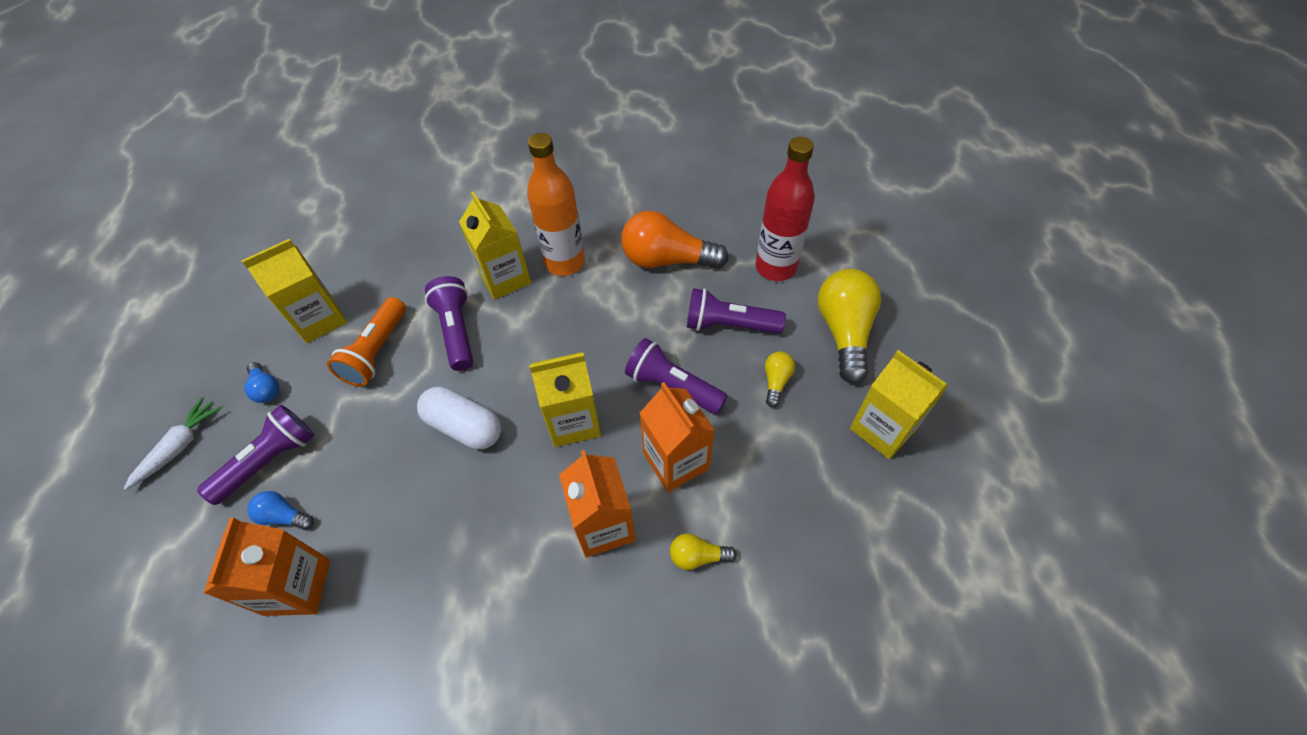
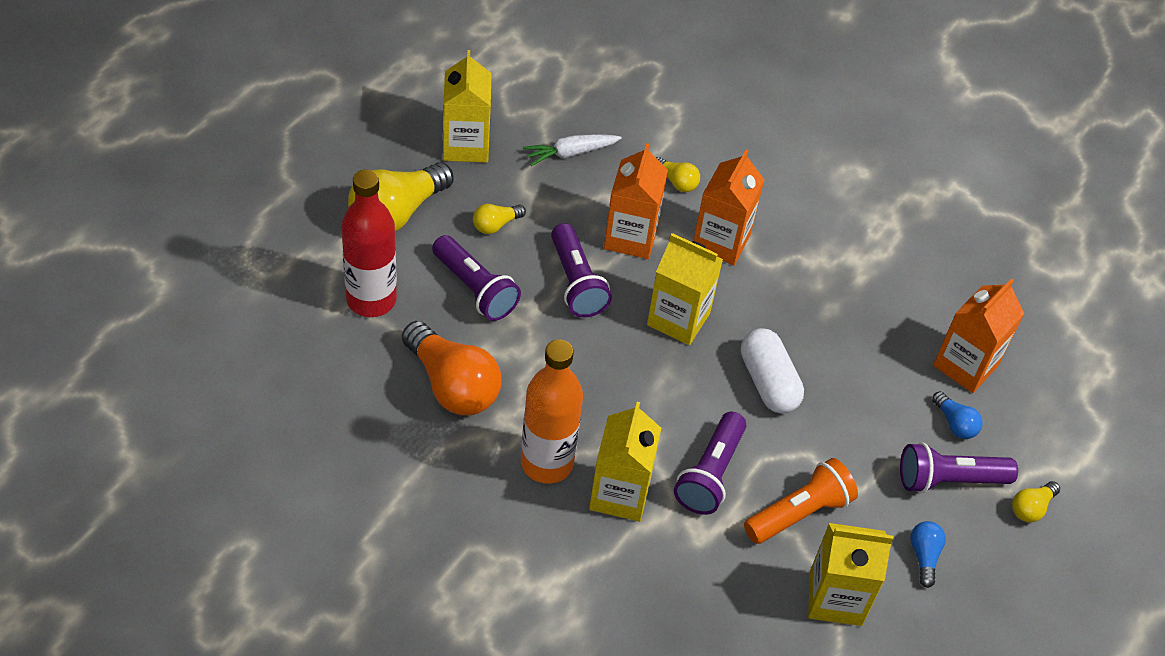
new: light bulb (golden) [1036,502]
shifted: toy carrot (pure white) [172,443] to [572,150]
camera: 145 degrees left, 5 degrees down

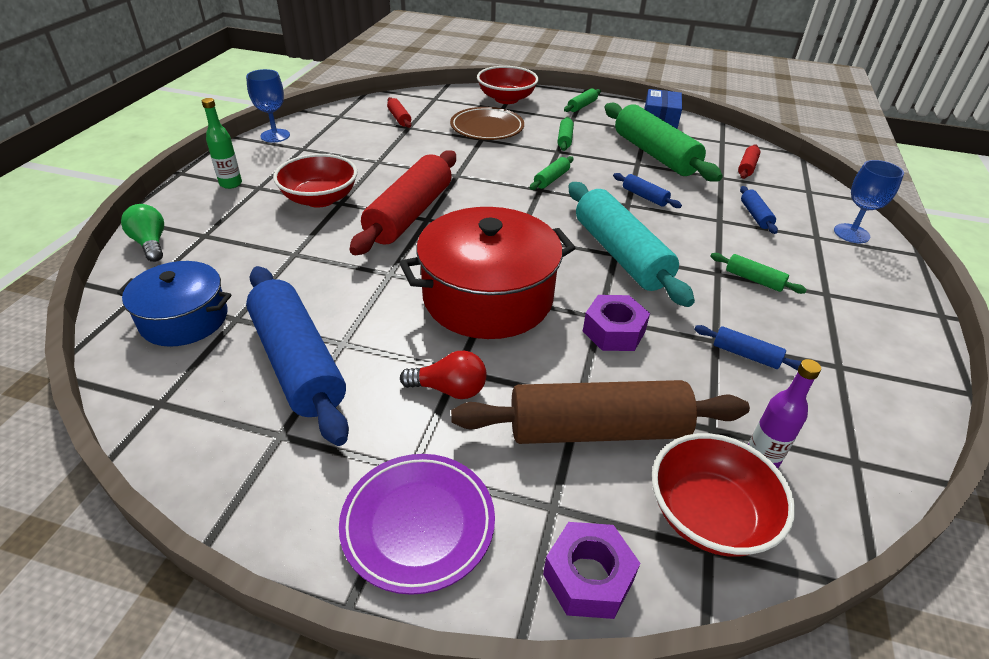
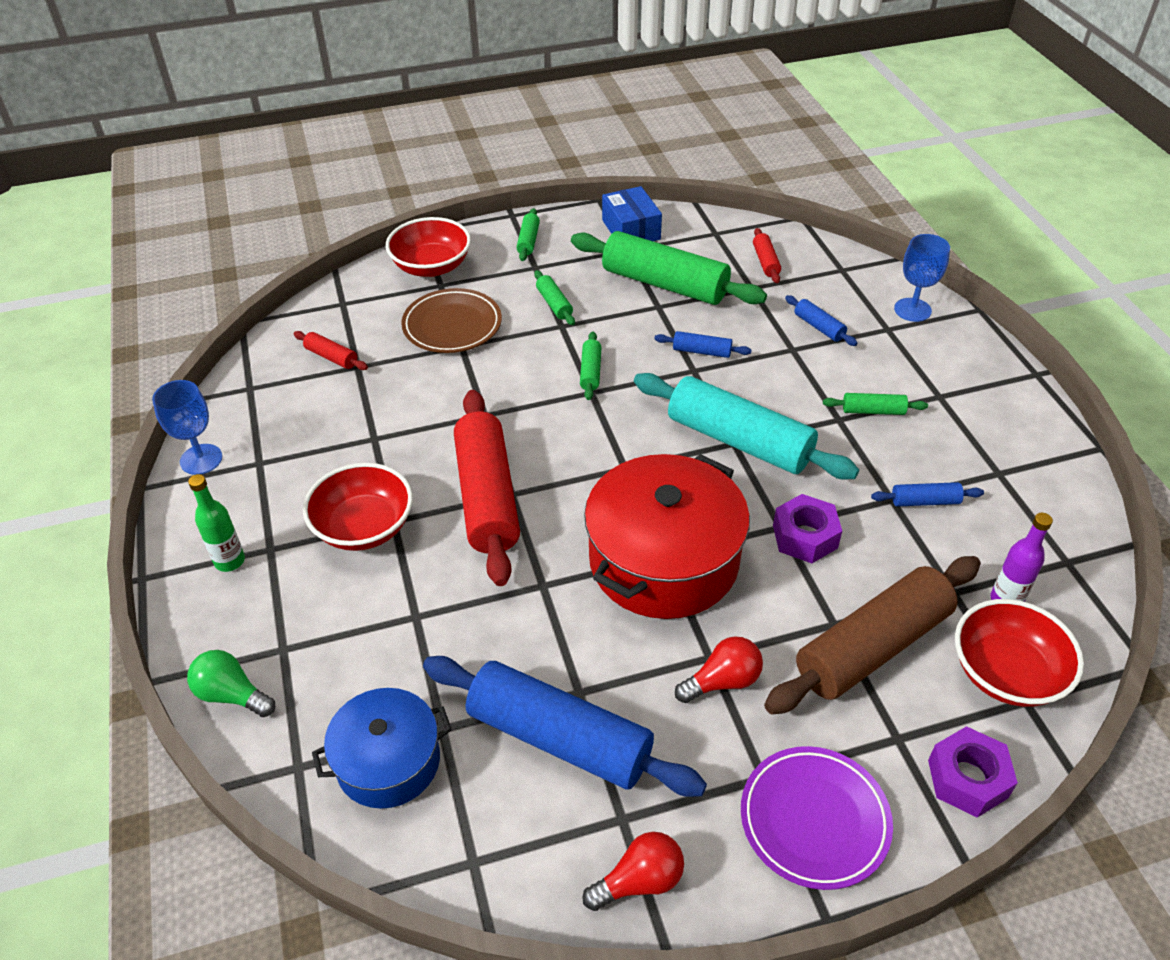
new: light bulb (red) [633,871]
camera: 30 degrees left, 5 degrees up

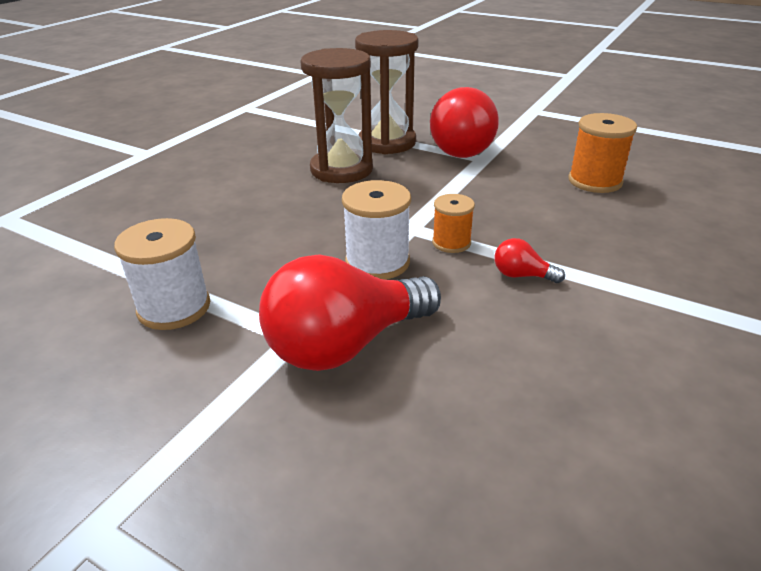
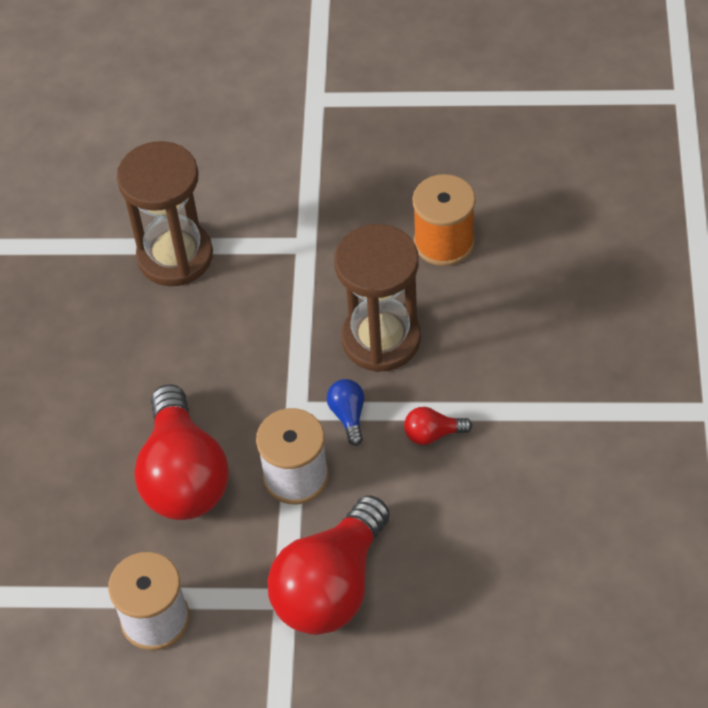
shifted: hourglass (russet) [336,115] to [377,298]; light bulb (red) [464,122] to [181,452]
swapped: spool (bright orange) [453,223] to light bulb (royal blue) [345,412]
camera: 25 degrees left, 20 degrees up

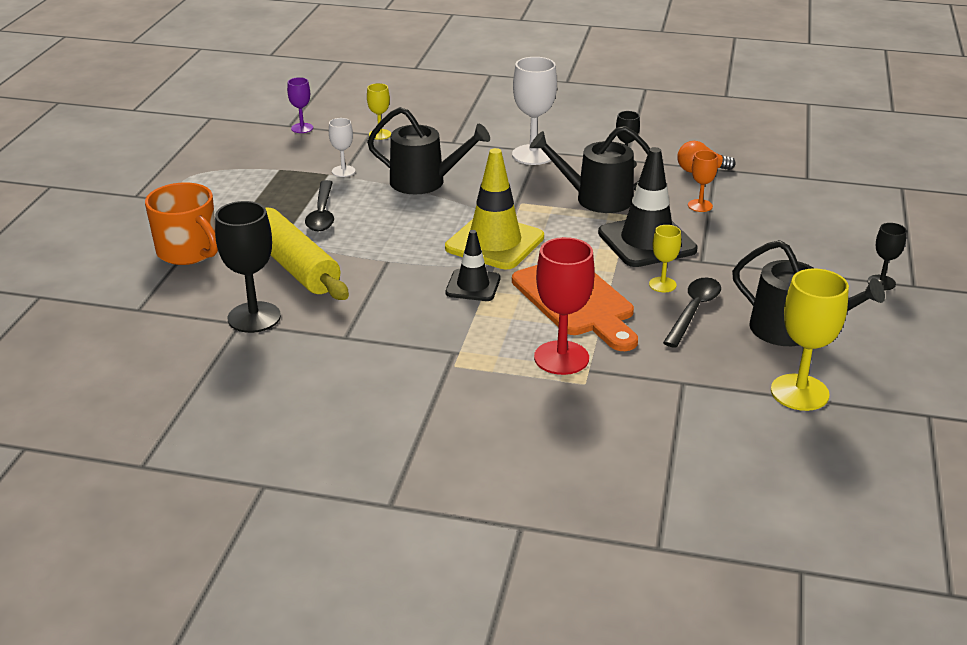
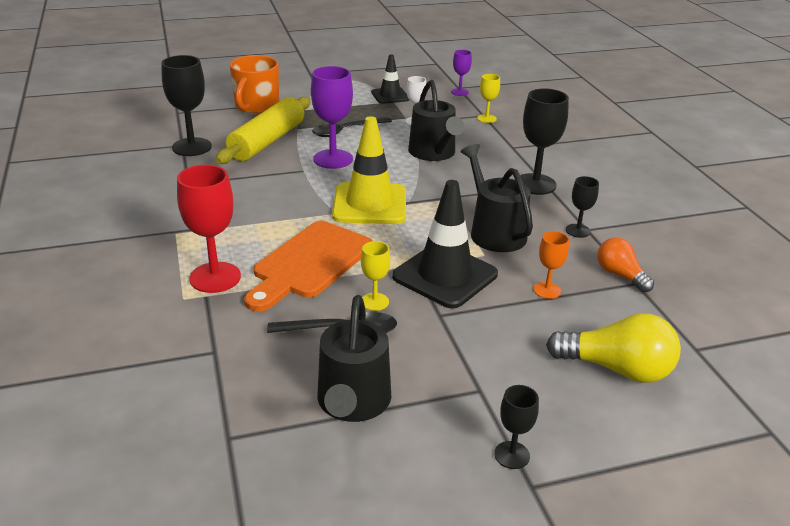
gone: wine glass (golden) [810,339]
new: wine glass (purple) [332,117]; light bulb (golden) [613,348]
shifted: road cone (jet-black) [472,265] to [390,79]
repainted: wine glass (pure white) [534,111] to wine glass (jet-black) [544,141]
camera: 60 degrees right, 0 degrees up

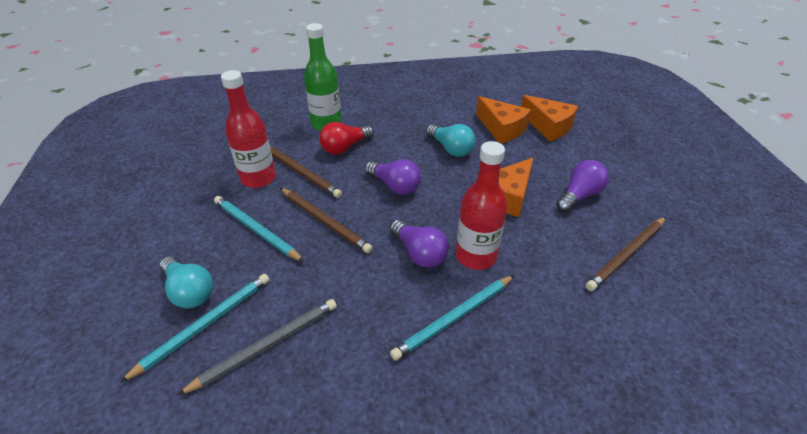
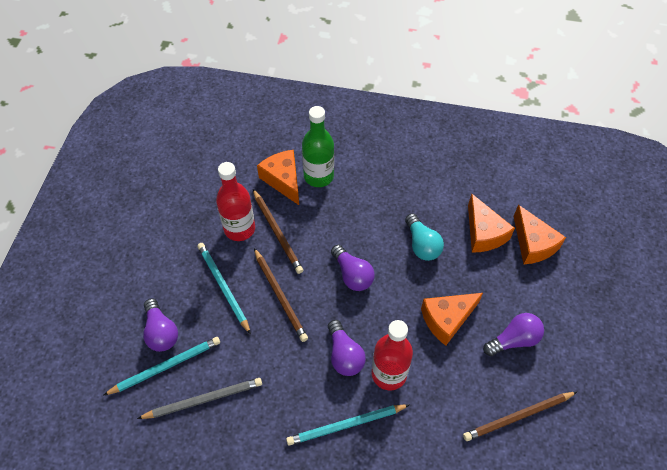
gone: light bulb (red) [346,138]
new: cheese wedge (bright orange) [278,177]
repainted: light bulb (aqua) [186,282] to light bulb (purple) [160,325]
camera: 20 degrees right, 15 degrees up

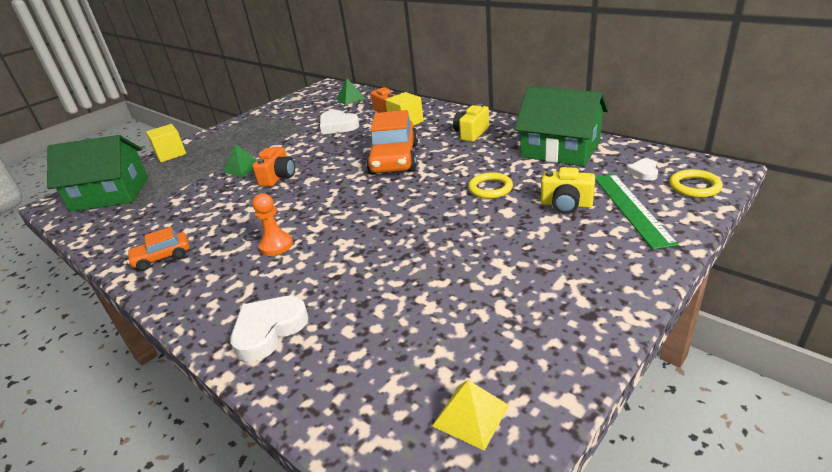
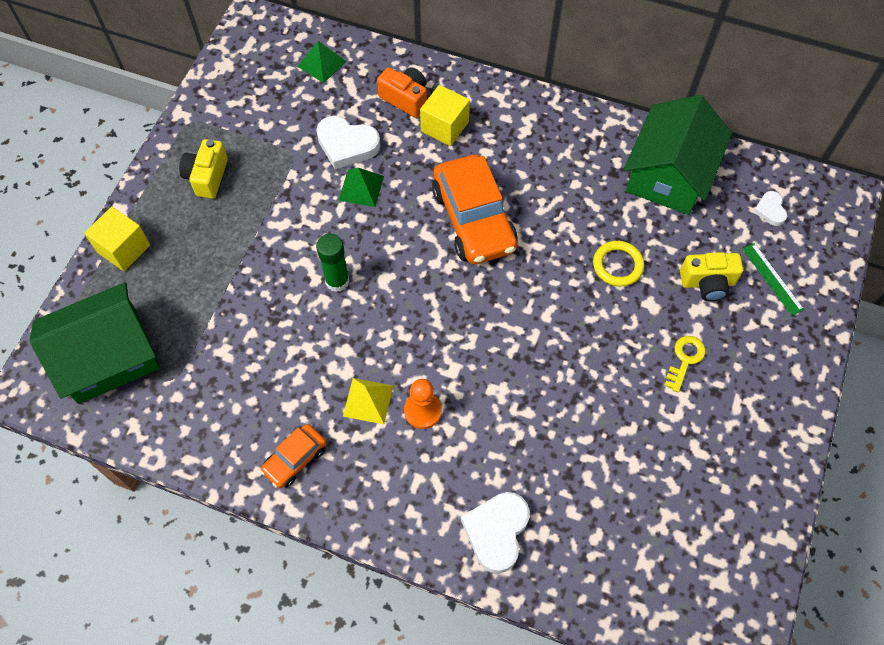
gone: ring (golden) [696,183]
new: door key (golden) [685,364]
shifted: compact camera (golden) [471,123] to [203,169]; pyramid (emerald) [240,160] to [361,187]; pyramid (golden) [470,415] to [368,401]
swapped: compact camera (bright orange) [273,167] to glue (emerald) [332,262]
rotated: toy house (emerald) [561,126] = [677,155] 75 degrees counterclockwise
scaled: ruler (emerald) [637,212] = [773,279] x0.60
camera: 25 degrees left, 30 degrees up

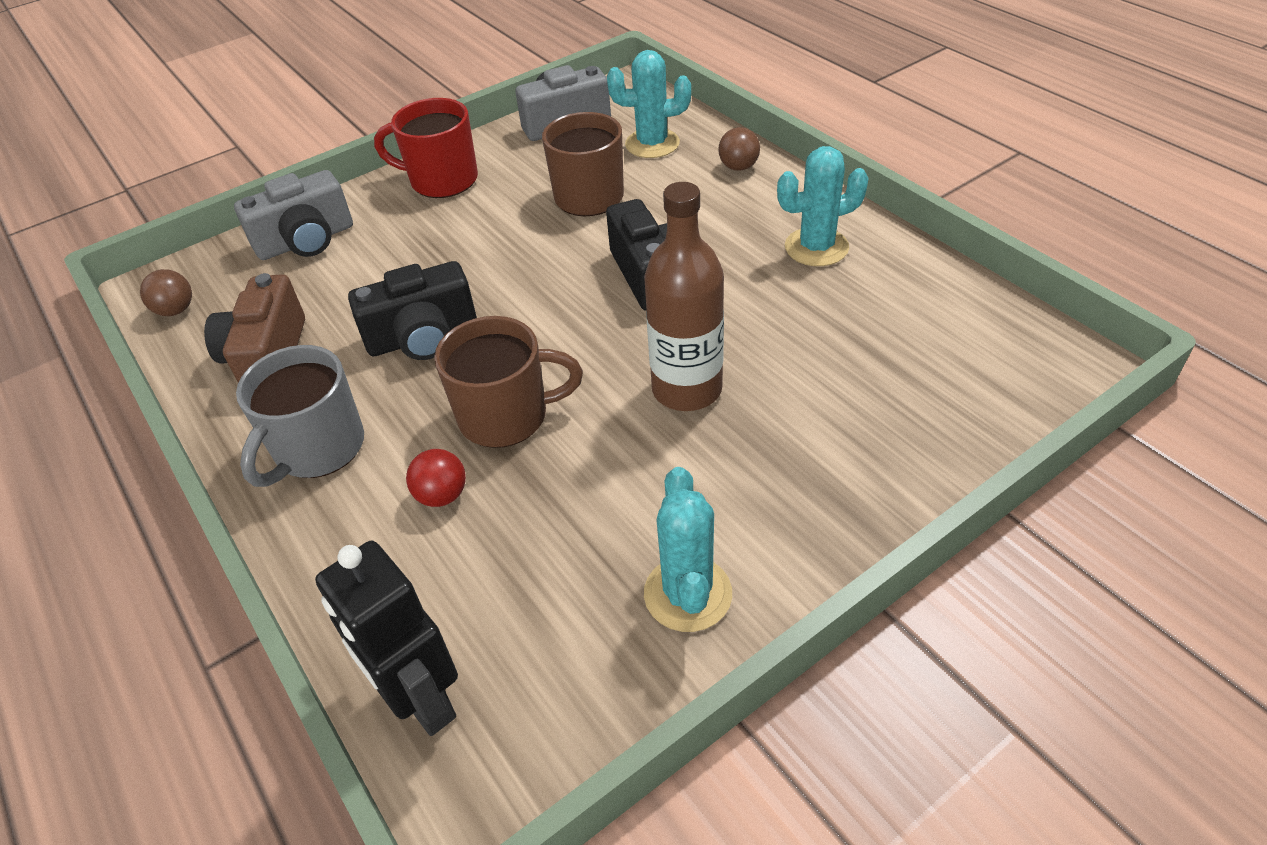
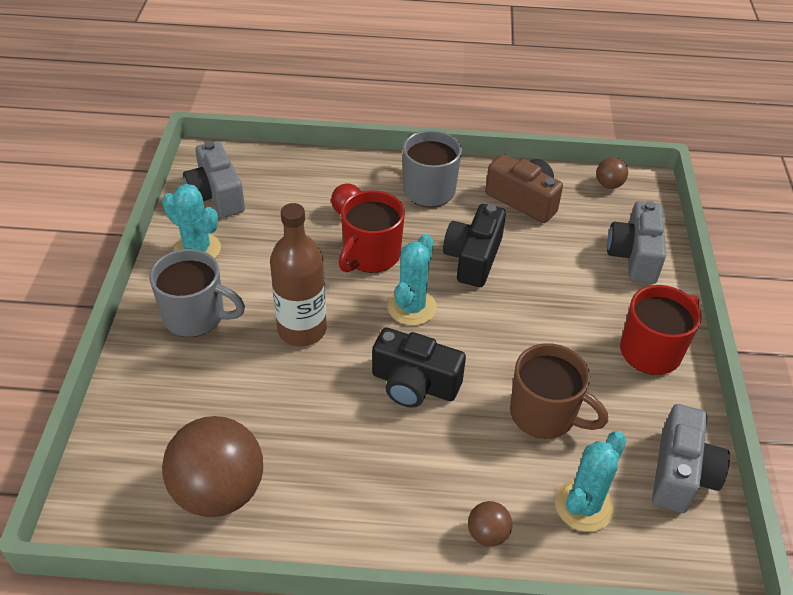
gone: robot figure (jet-black) [386,638]
new: compact camera (ash-grey) [214,179]; coffee mug (ash-grey) [197,293]; play ball (russet) [212,466]
shifted: prickly plant (aqua) [823,206] to [412,279]
repainted: coffee mug (russet) [508,382] to coffee mug (red) [372,231]
camera: 125 degrees right, 0 degrees up

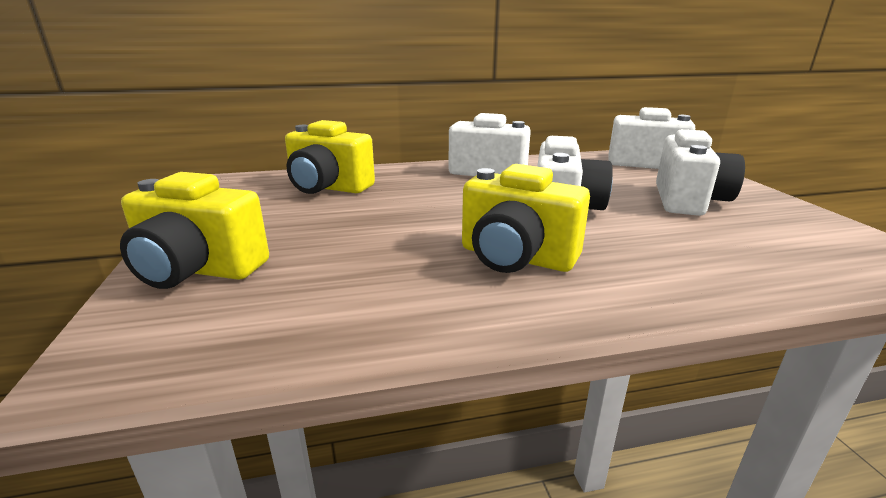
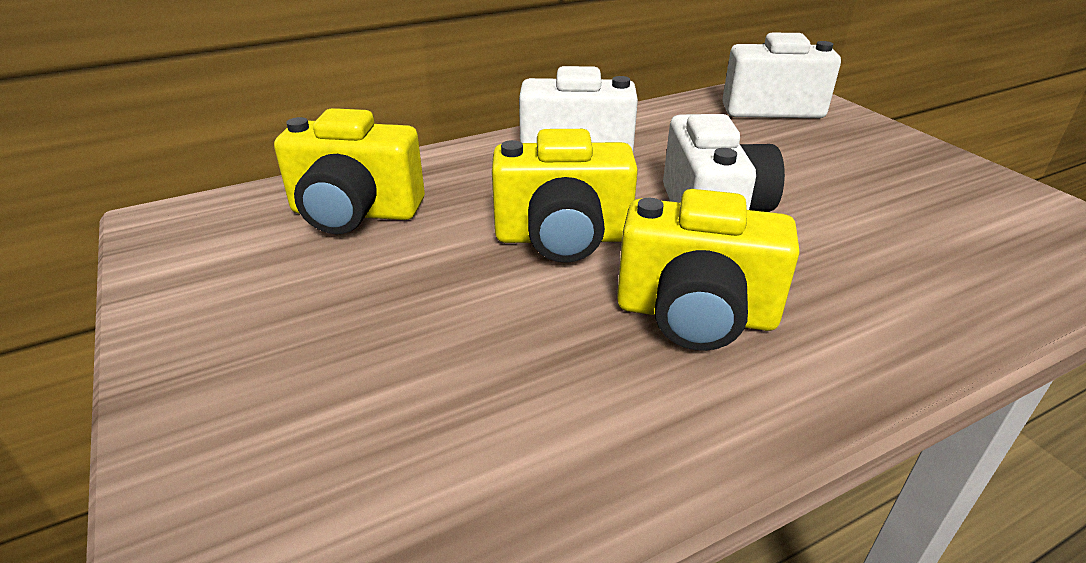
gone: compact camera (pure white) [700,172]
shifted: compact camera (golden) [194,230] to [565,196]
camera: 15 degrees left, 10 degrees up

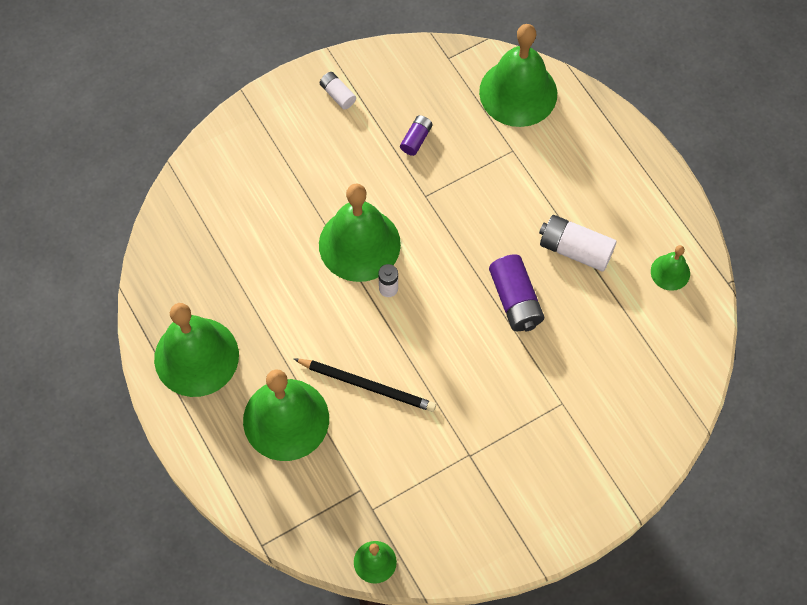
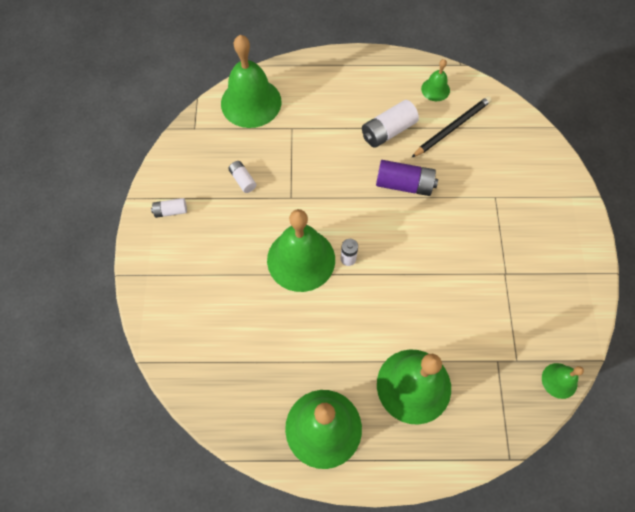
shifted: wooden pencil (jet-black) [365,385] to [451,127]
repainted: AA battery (purple) [416,135] to AA battery (pure white) [242,177]
camera: 60 degrees left, 0 degrees up

